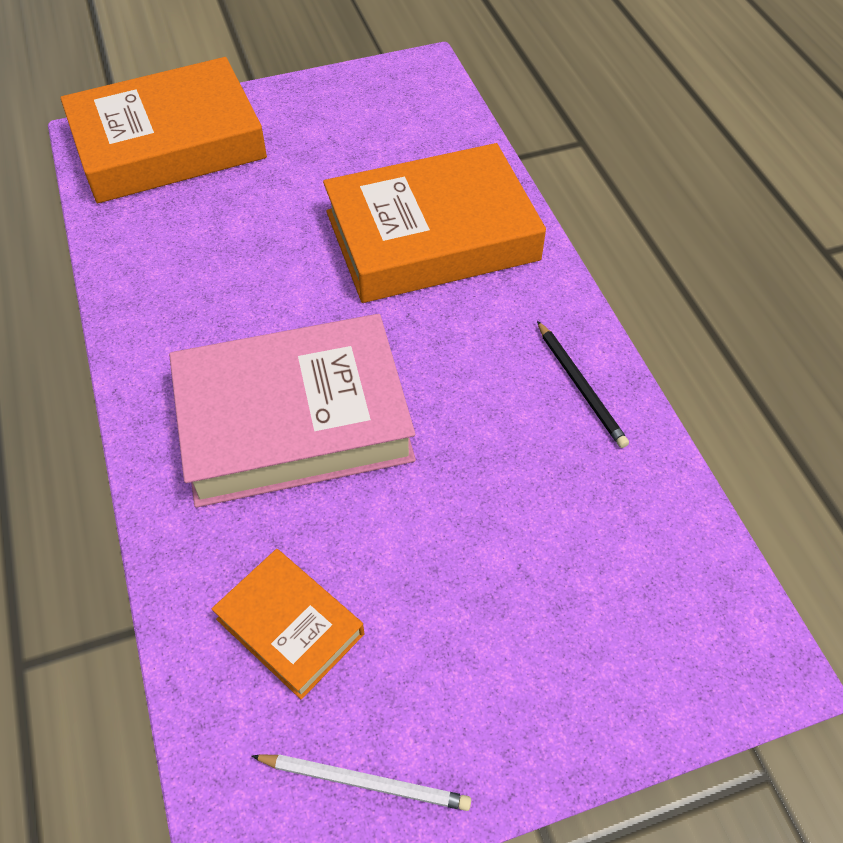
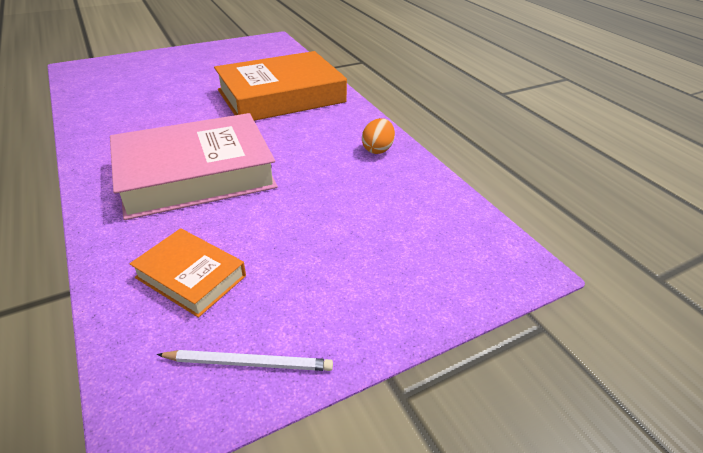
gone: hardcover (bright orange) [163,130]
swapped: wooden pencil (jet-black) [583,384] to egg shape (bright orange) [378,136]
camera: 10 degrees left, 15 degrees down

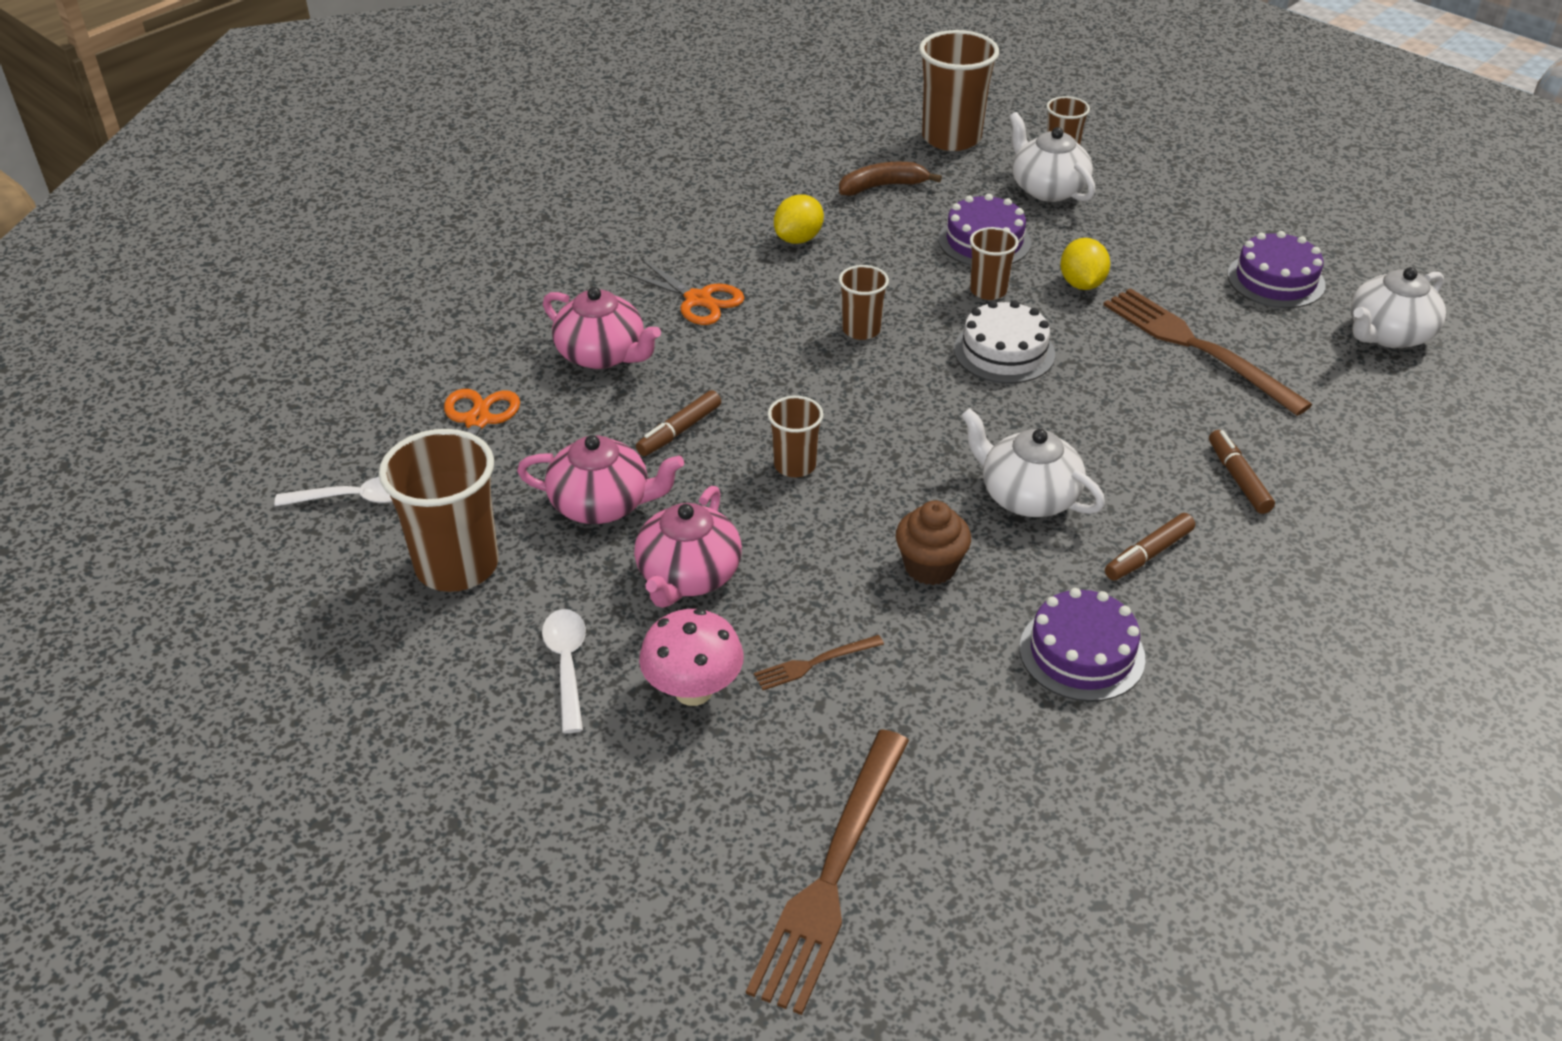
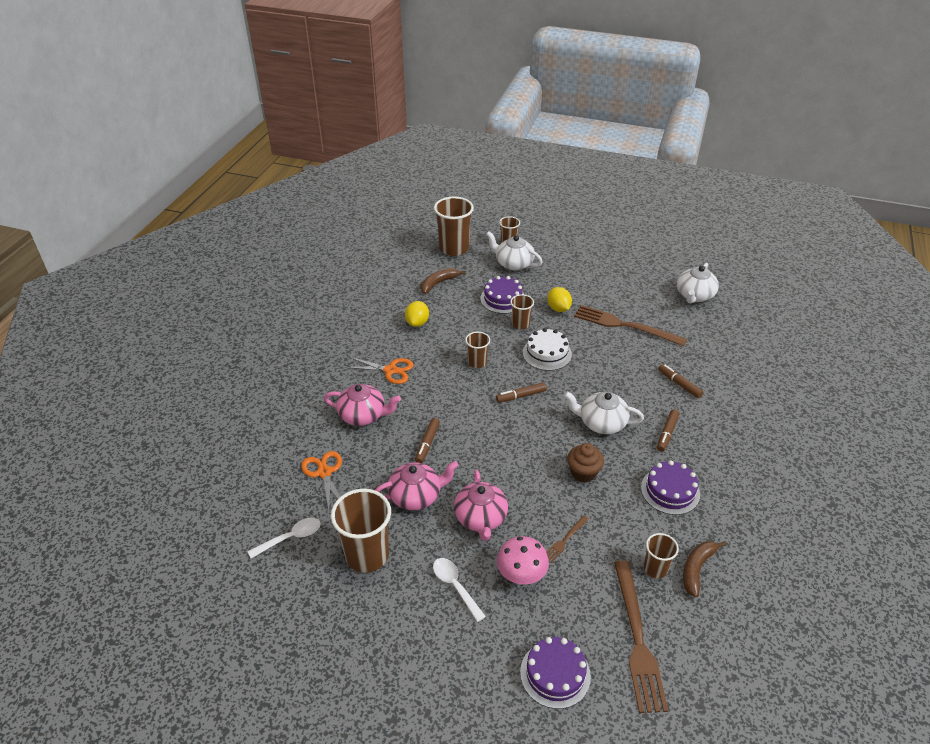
new: marker pen (russet) [521,392]; banana fruit (russet) [705,569]
shifted: cake (purple) [1276,269] to [555,673]; beaker (russet) [795,436] to [661,555]
camera: 25 degrees left, 0 degrees up

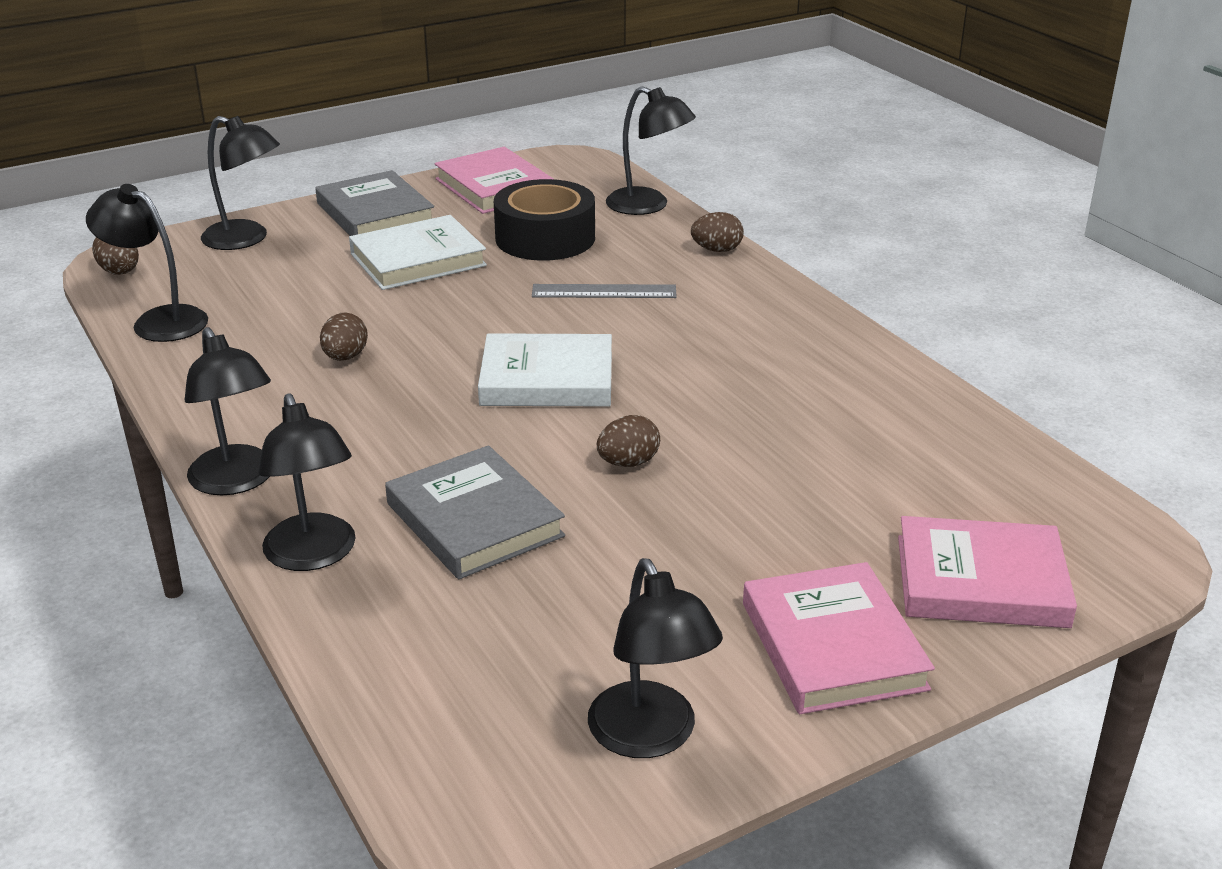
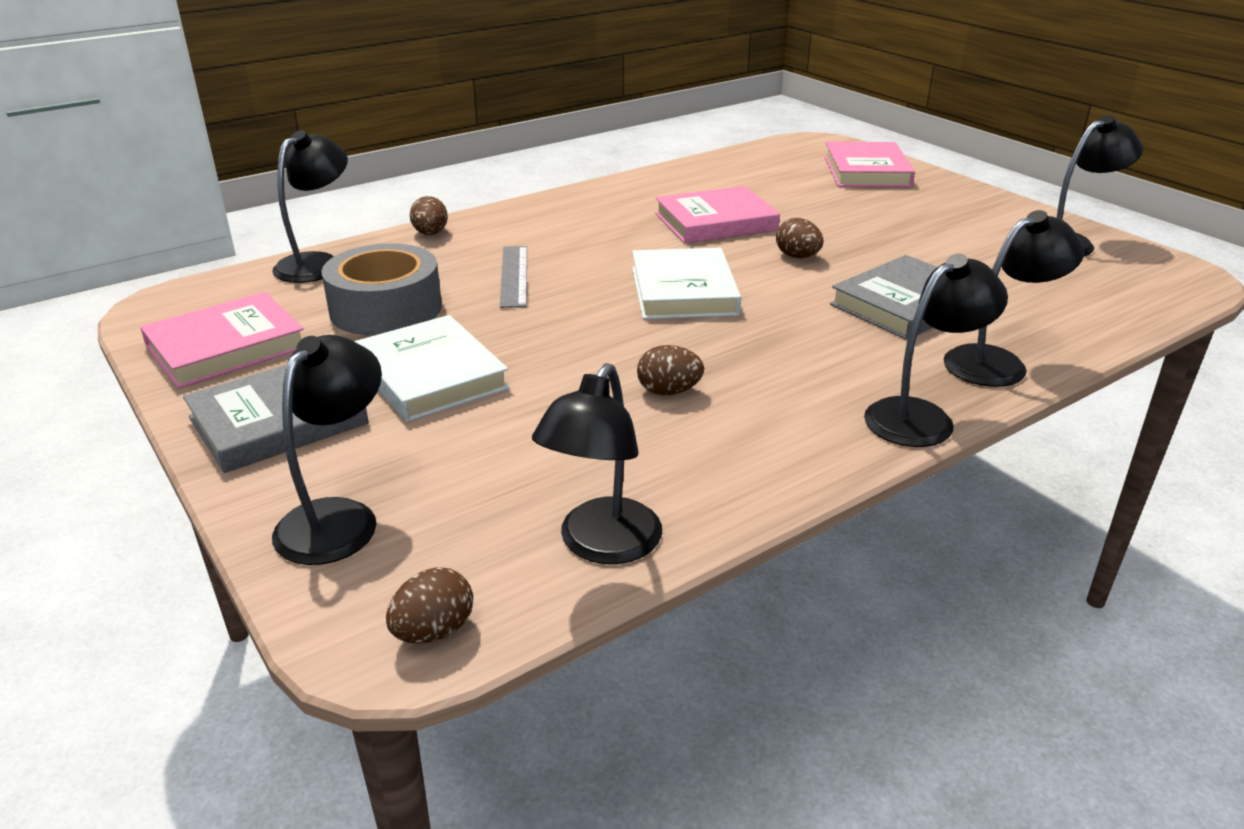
shifted: hardcover (pink) [839,638] to [717,215]
repainted: tape (jet-black) [544,220] to tape (ash-grey) [381,289]
camera: 95 degrees left, 0 degrees up

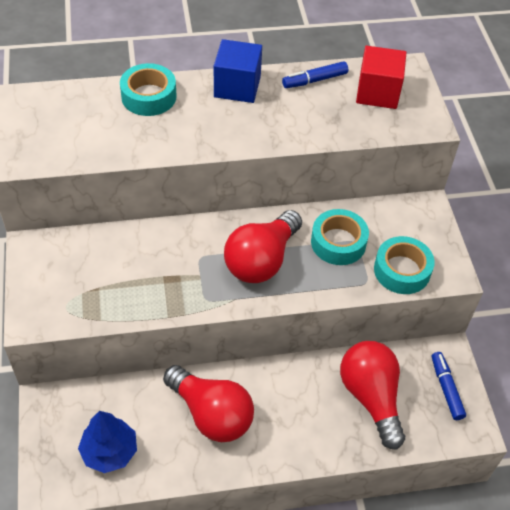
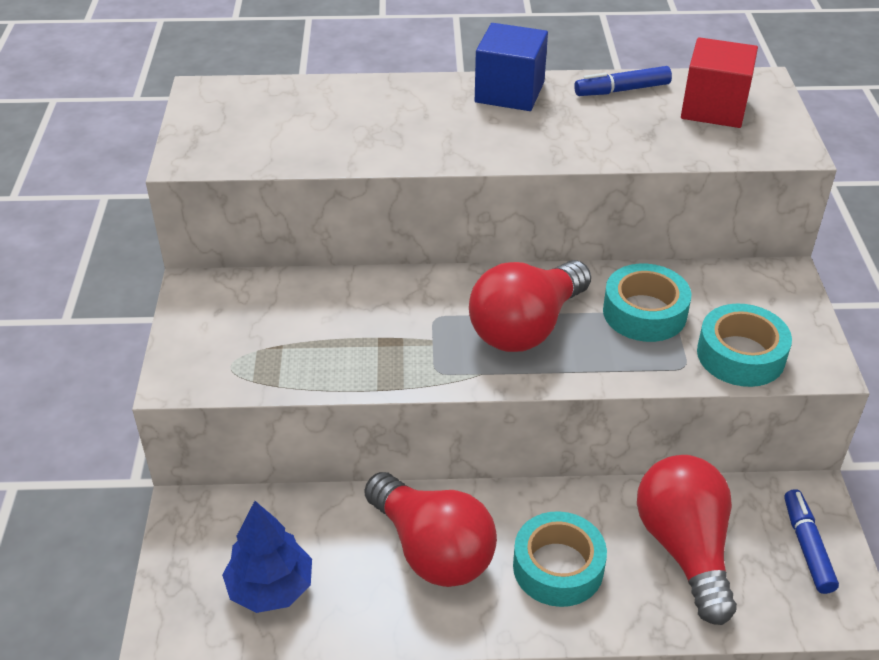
shifted: tape (aqua) [148,89] to [560,559]
camera: 10 degrees right, 10 degrees down

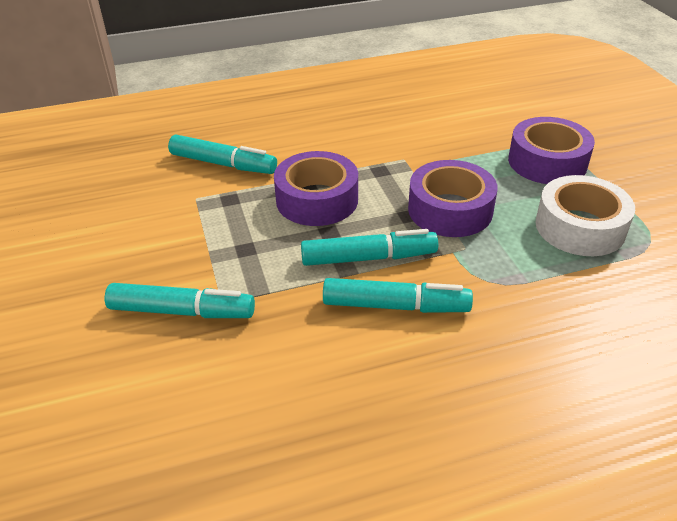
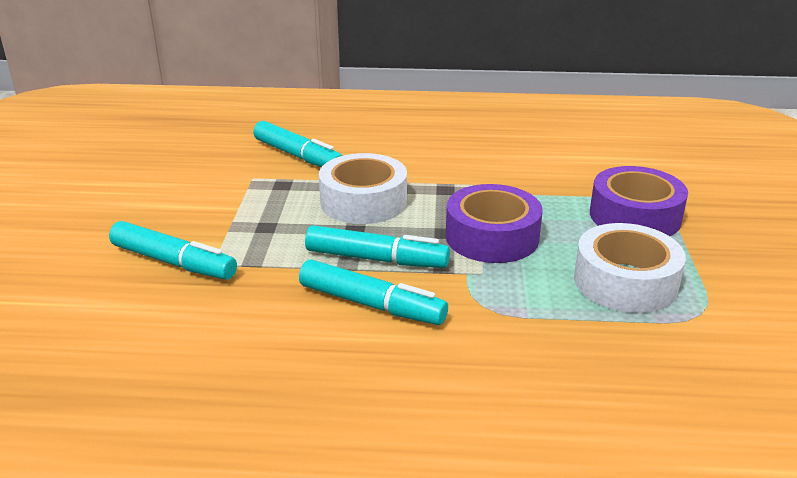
repainted: tape (purple) [316,188] to tape (pure white) [363,188]
camera: 20 degrees right, 10 degrees down

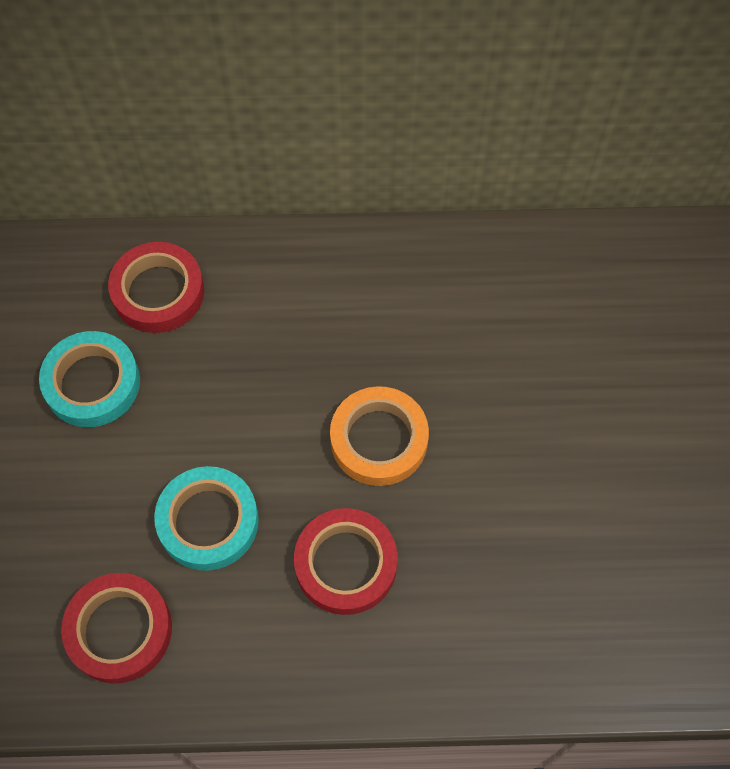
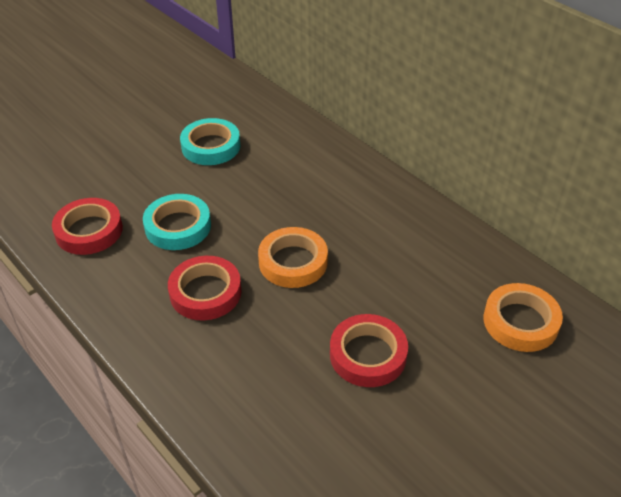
new: tape (bright orange) [523,317]
shifted: tape (red) [156,287] to [369,350]
camera: 50 degrees right, 20 degrees down

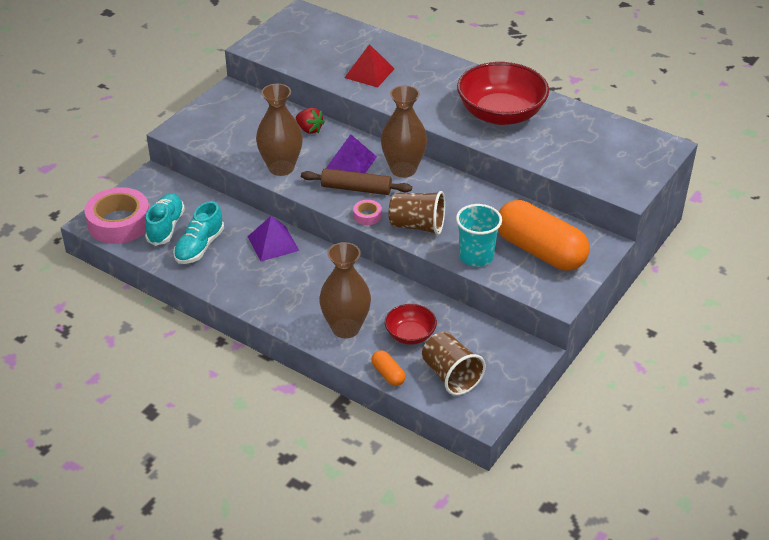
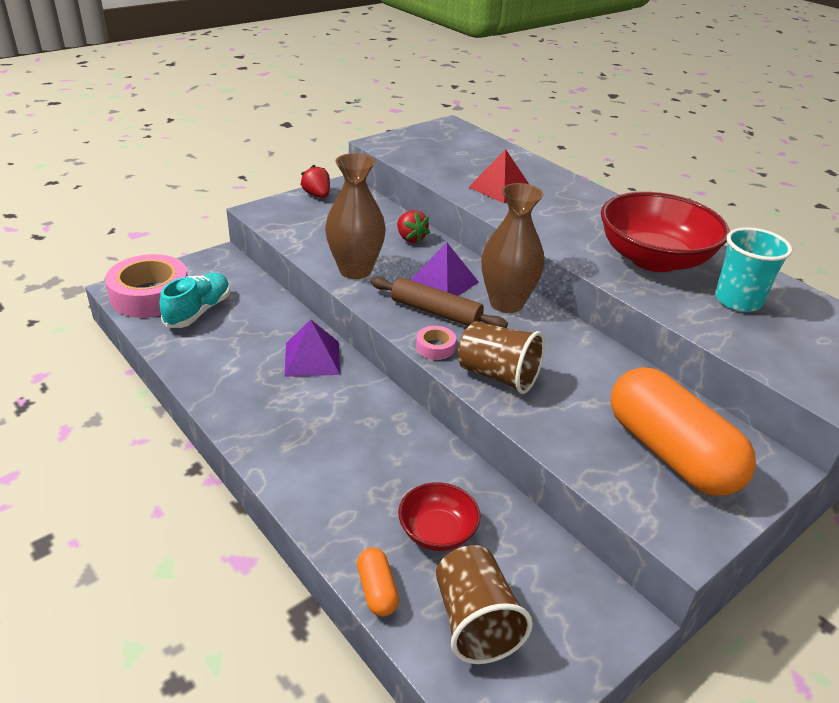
gone: lace-up shoe (aqua) [198,232]; tall vase (russet) [345,290]
new: berry (red) [315,181]
shifted: beaker (aqua) [479,235] to [754,269]
camera: 15 degrees right, 5 degrees down

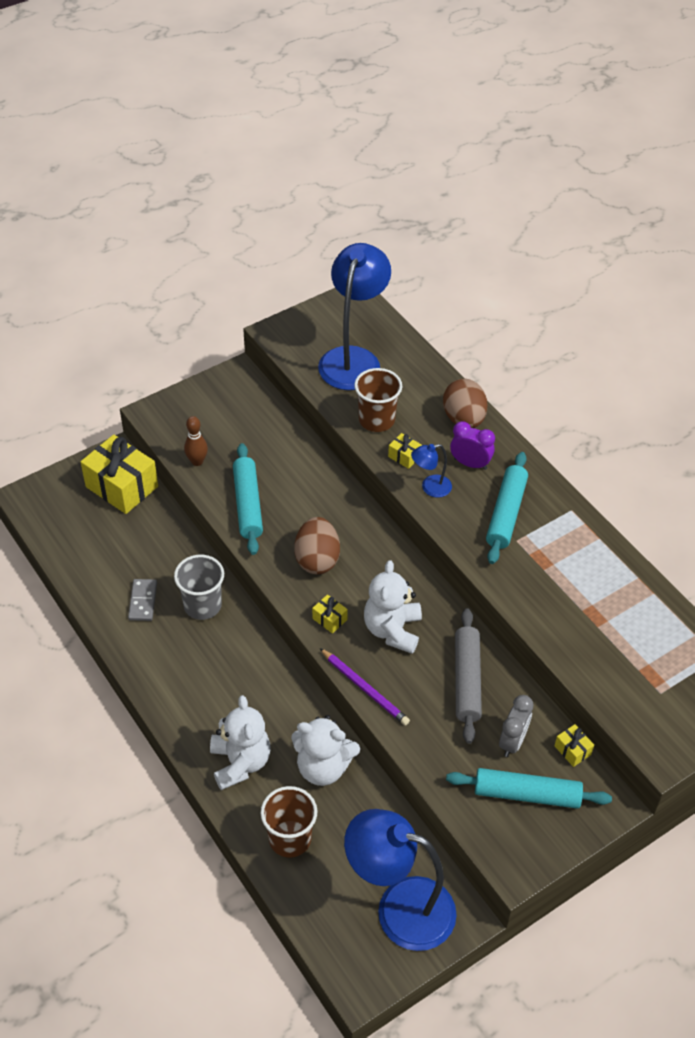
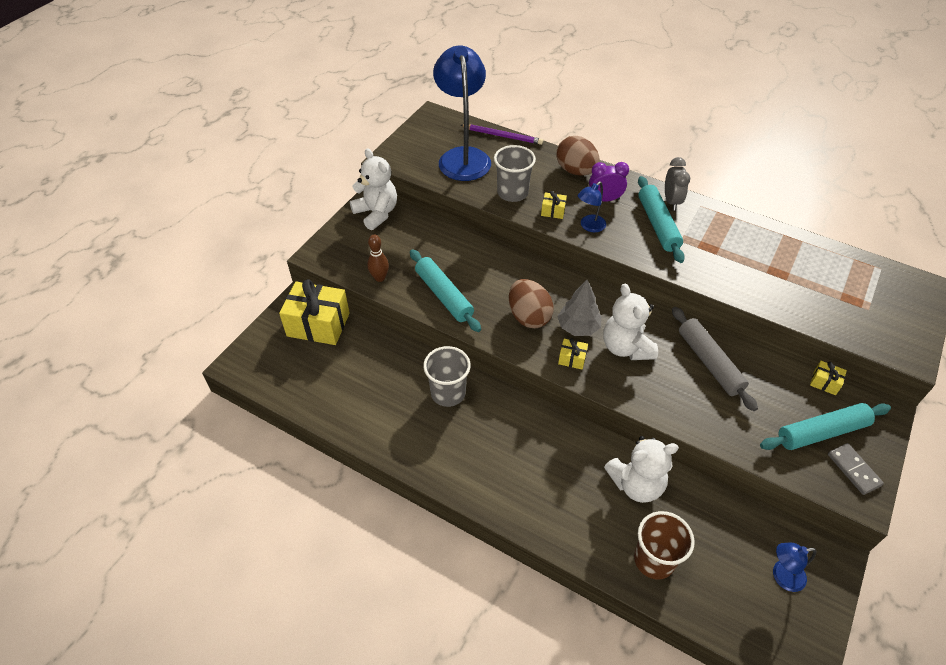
new: toy tree (ash-grey) [579,308]
shifted: domino piece (ash-grey) [142,600] to [856,469]; wooden pencil (purple) [365,686] to [501,134]; teddy bear (pure white) [240,742] to [373,189]; clock (ash-grey) [516,726] to [677,184]
repainted: beaker (russet) [378,400] to beaker (ash-grey) [515,173]
scaled: reading lamp (royal blue) [400,880] = [794,567] x0.45
camera: 25 degrees left, 0 degrees up

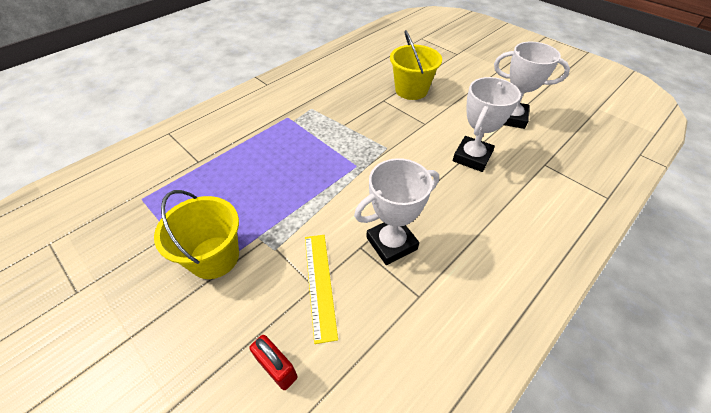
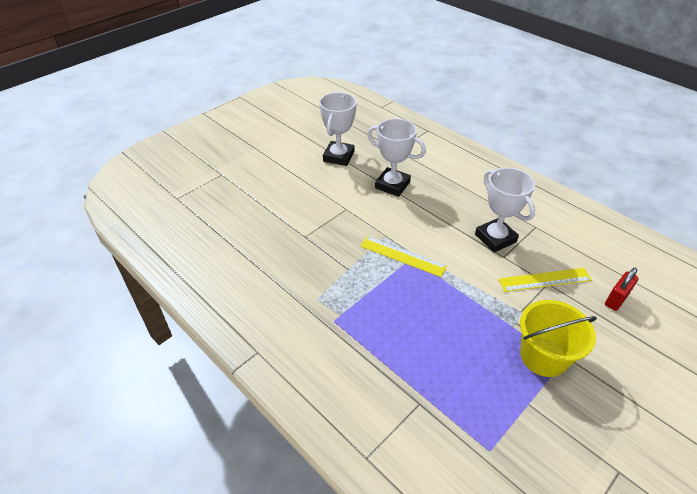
gone: bucket (golden) [416,65]
new: ruler (golden) [403,256]
camera: 90 degrees left, 5 degrees down

